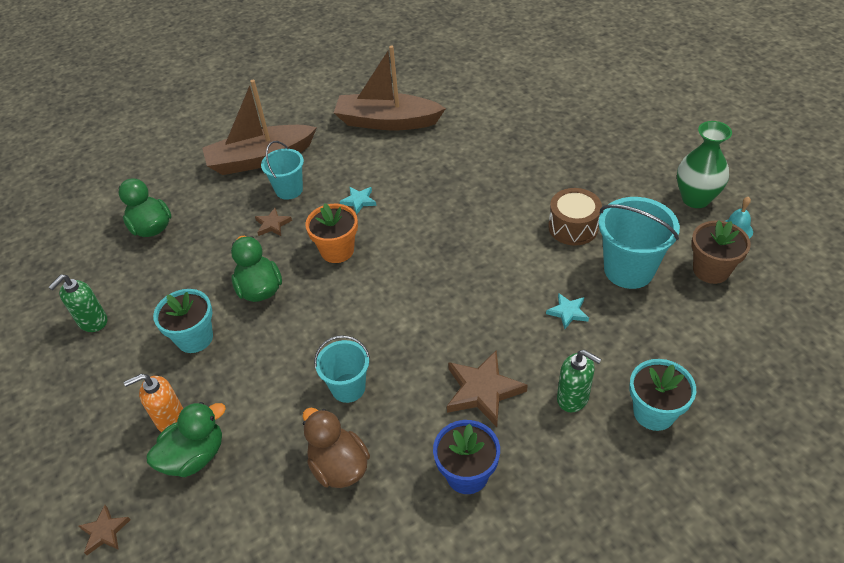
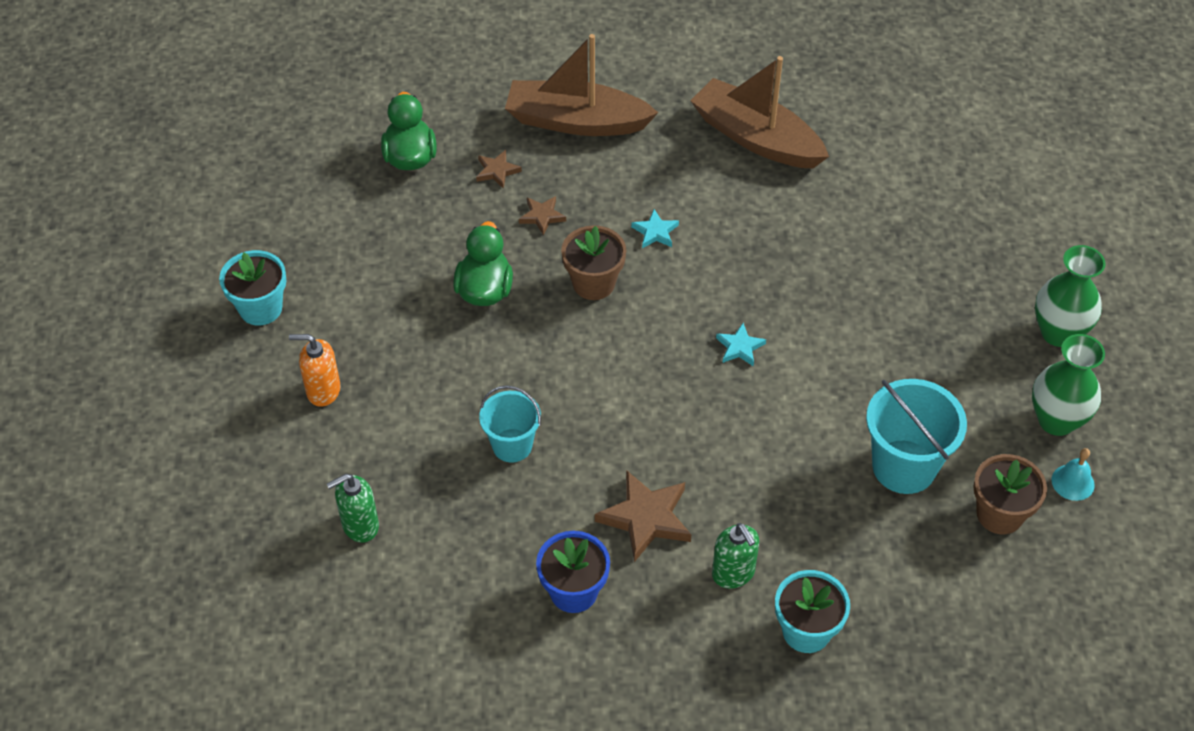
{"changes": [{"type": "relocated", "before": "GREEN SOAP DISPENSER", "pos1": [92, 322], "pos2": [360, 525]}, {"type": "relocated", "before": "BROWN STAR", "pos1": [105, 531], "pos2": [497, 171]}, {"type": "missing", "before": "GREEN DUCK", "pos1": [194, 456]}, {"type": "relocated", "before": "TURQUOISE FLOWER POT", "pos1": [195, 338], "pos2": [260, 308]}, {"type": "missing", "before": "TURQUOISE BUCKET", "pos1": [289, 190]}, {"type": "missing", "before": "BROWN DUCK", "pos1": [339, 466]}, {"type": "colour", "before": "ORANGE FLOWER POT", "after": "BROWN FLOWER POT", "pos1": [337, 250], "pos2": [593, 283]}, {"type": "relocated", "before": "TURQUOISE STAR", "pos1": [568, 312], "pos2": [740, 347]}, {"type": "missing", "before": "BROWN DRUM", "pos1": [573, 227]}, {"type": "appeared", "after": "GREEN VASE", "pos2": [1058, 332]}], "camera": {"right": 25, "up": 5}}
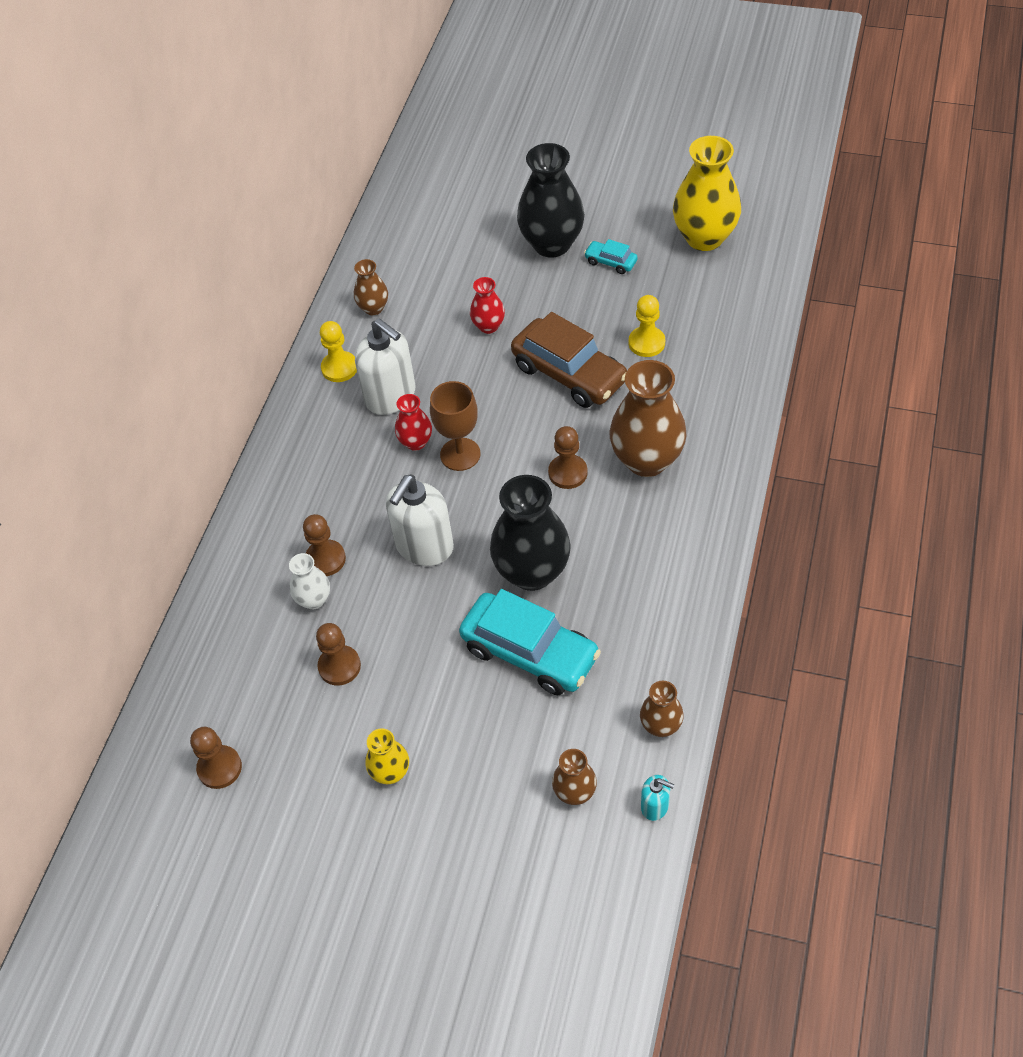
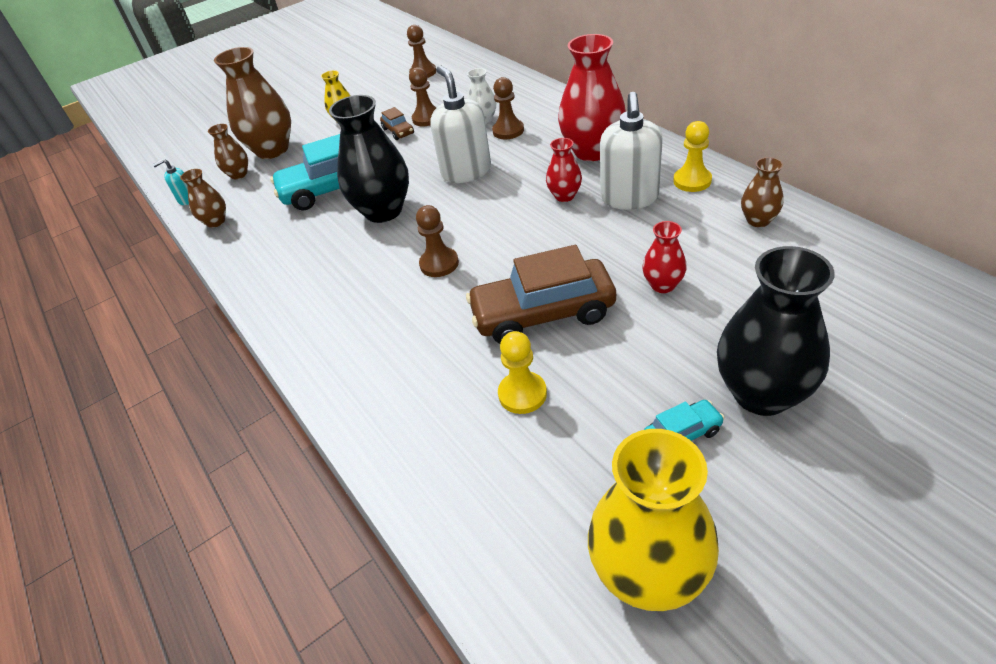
{"changes": [{"type": "spun", "before": "WHITE SOAP DISPENSER", "pos1": [391, 396], "pos2": [629, 198], "turn": -75}, {"type": "missing", "before": "BROWN GOBLET", "pos1": [460, 454]}, {"type": "relocated", "before": "BROWN VASE", "pos1": [646, 460], "pos2": [272, 150]}, {"type": "appeared", "after": "BROWN CAR", "pos2": [398, 131]}, {"type": "appeared", "after": "RED VASE", "pos2": [592, 151]}], "camera": {"right": 130, "up": -10}}
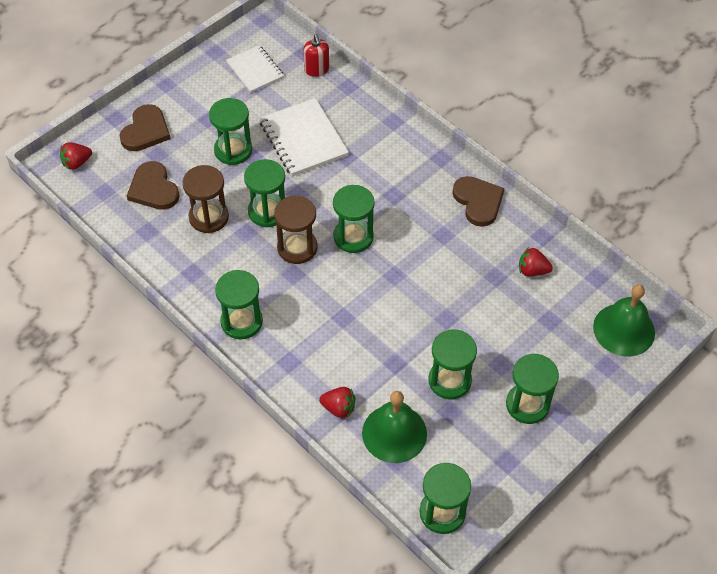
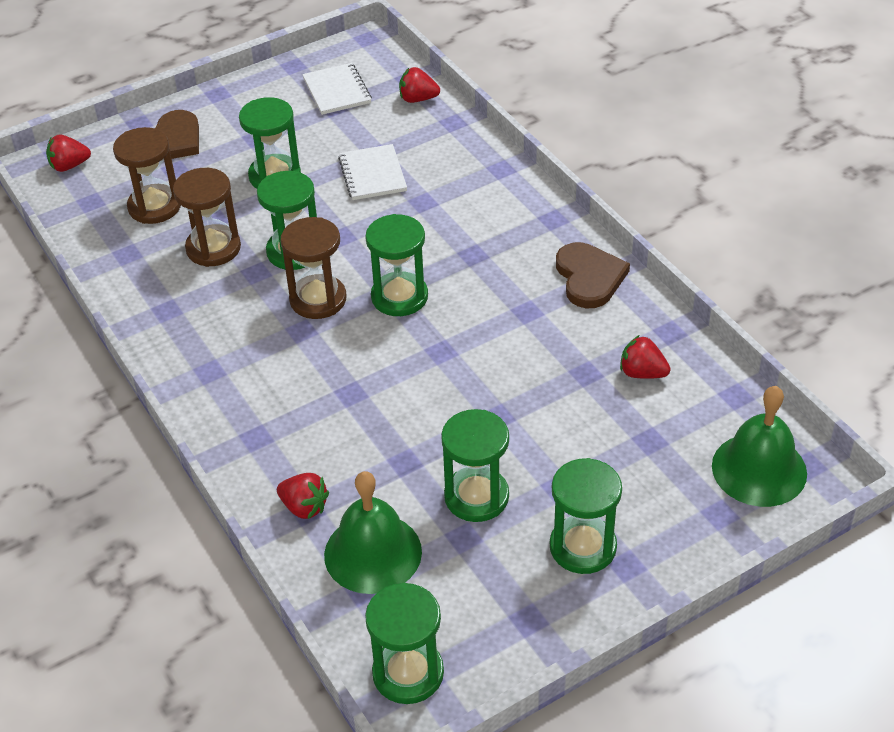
{"changes": [{"type": "exchanged", "before": "BROWN HEART", "after": "BROWN HOURGLASS", "pos1": [153, 189], "pos2": [154, 207]}, {"type": "missing", "before": "GREEN HOURGLASS", "pos1": [241, 322]}, {"type": "size", "before": "WHITE NOTEBOOK", "pos1": [303, 139], "pos2": [373, 174], "scale": 0.65}, {"type": "exchanged", "before": "RED SOAP DISPENSER", "after": "RED STRAWBERRY", "pos1": [316, 70], "pos2": [418, 99]}], "camera": {"right": 15, "up": -10}}
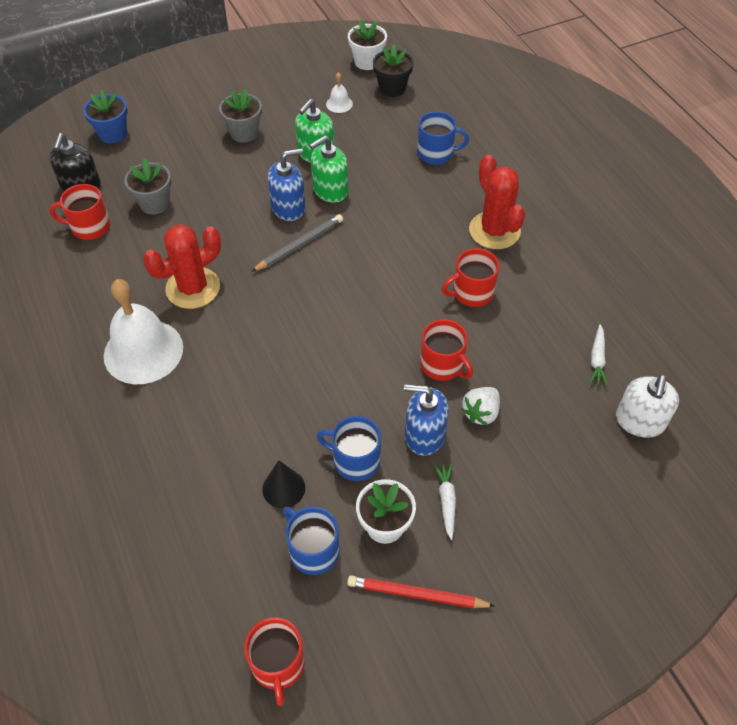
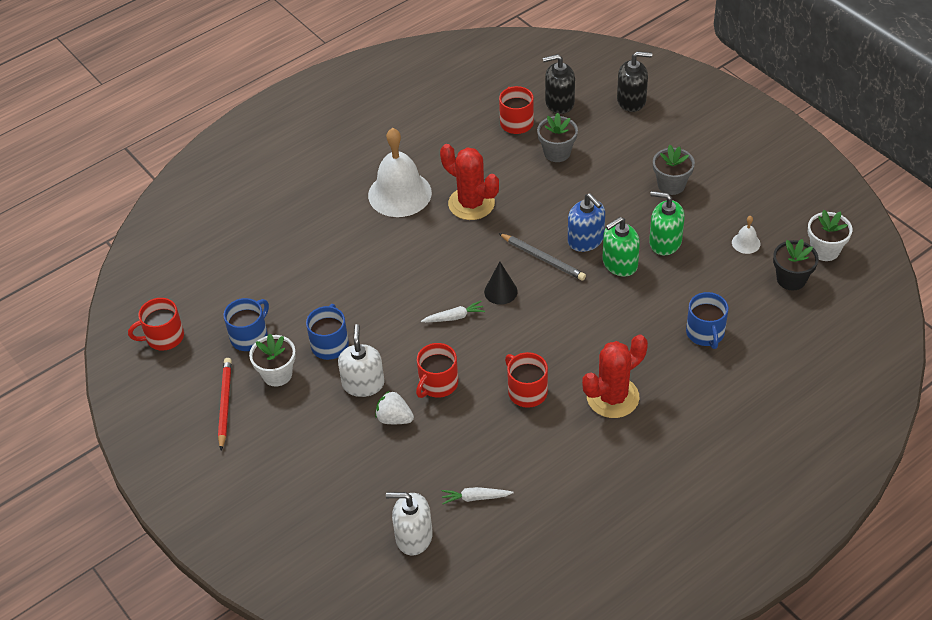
{"changes": [{"type": "exchanged", "before": "BLUE FLOWER POT", "after": "BLACK SOAP DISPENSER", "pos1": [113, 134], "pos2": [631, 100]}, {"type": "relocated", "before": "BLACK CONE", "pos1": [283, 488], "pos2": [500, 291]}, {"type": "spun", "before": "GREEN SOAP DISPENSER", "pos1": [330, 190], "pos2": [619, 263], "turn": -75}, {"type": "colour", "before": "BLUE SOAP DISPENSER", "after": "WHITE SOAP DISPENSER", "pos1": [424, 435], "pos2": [363, 384]}, {"type": "relocated", "before": "WHITE CARROT", "pos1": [446, 501], "pos2": [454, 317]}], "camera": {"right": 80, "up": -5}}
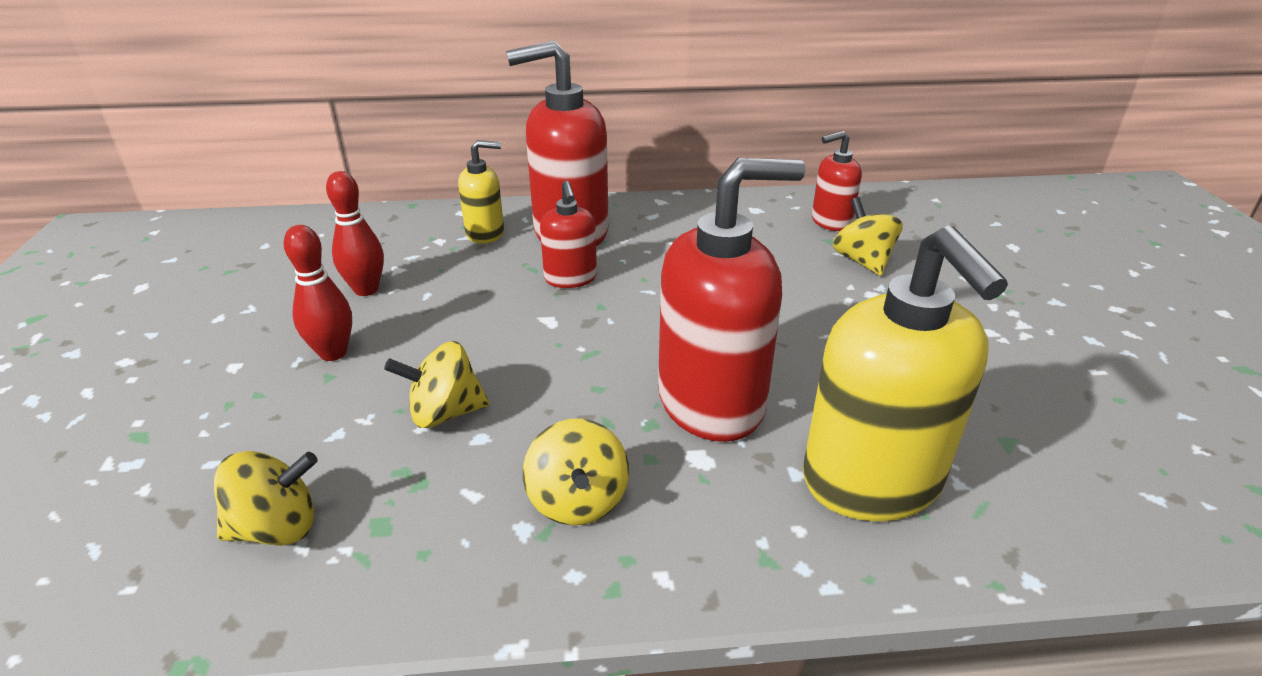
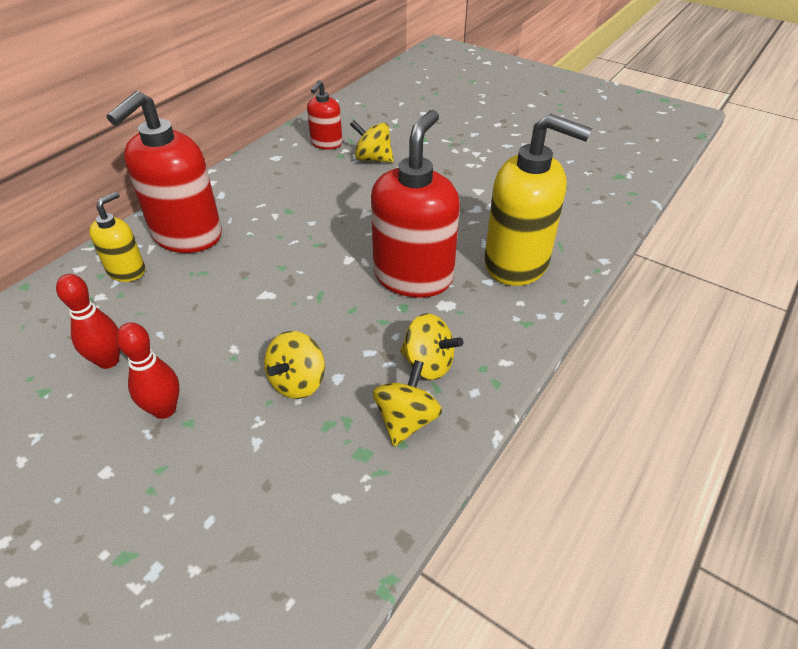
{"changes": [{"type": "relocated", "before": "YELLOW SPINNING TOP", "pos1": [277, 528], "pos2": [406, 420]}, {"type": "missing", "before": "RED SOAP DISPENSER", "pos1": [570, 278]}], "camera": {"right": -50, "up": 10}}
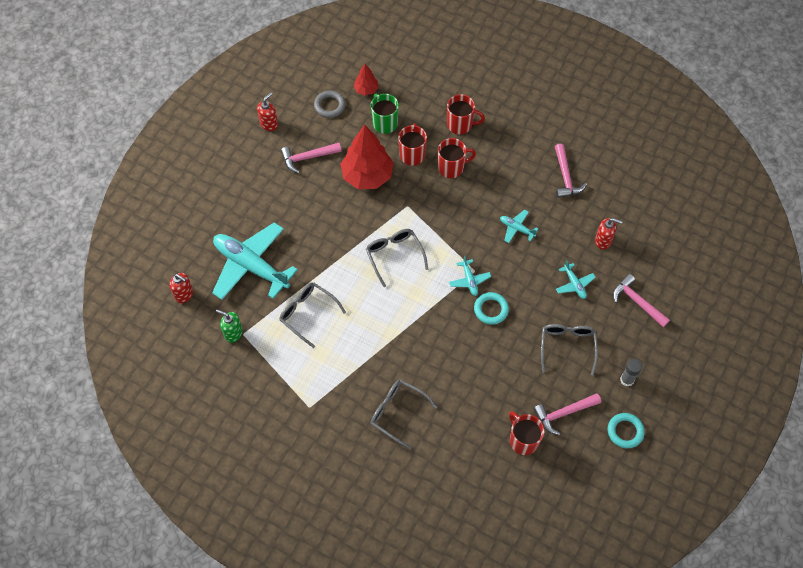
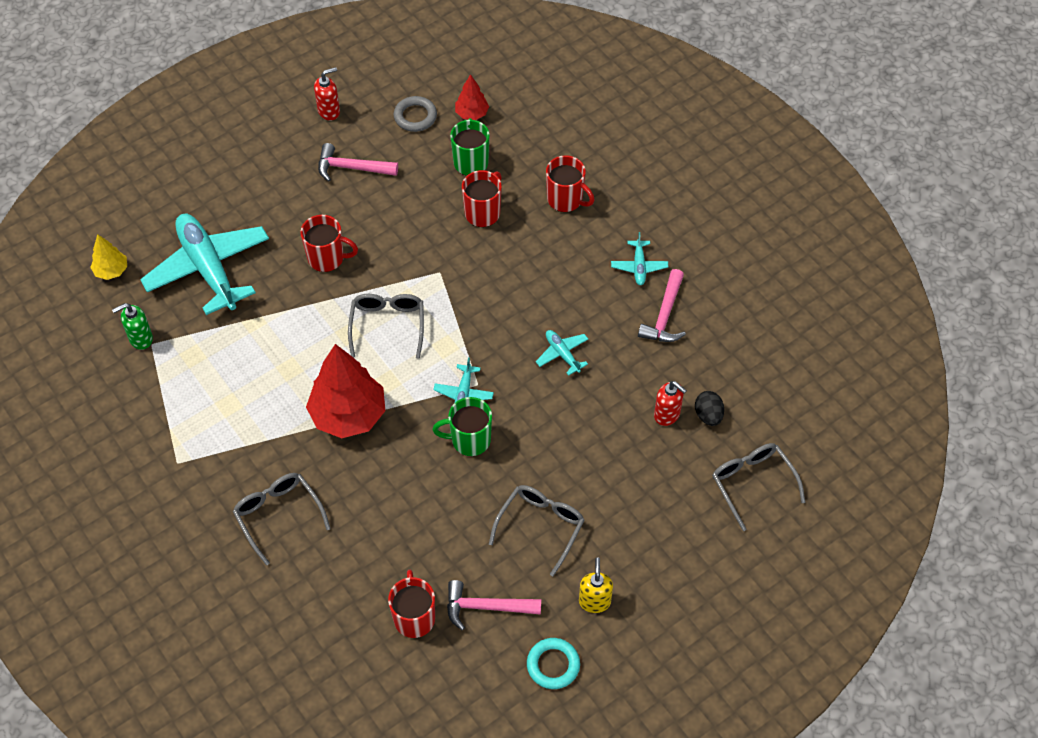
{"changes": [{"type": "exchanged", "before": "RED SOAP DISPENSER", "after": "YELLOW TREE", "pos1": [184, 295], "pos2": [111, 271]}, {"type": "spun", "before": "GREEN SOAP DISPENSER", "pos1": [233, 333], "pos2": [140, 338], "turn": -75}, {"type": "relocated", "before": "GREY GLASSES", "pos1": [308, 314], "pos2": [753, 484]}, {"type": "relocated", "before": "RED TREE", "pos1": [367, 176], "pos2": [348, 415]}, {"type": "relocated", "before": "RED MUG", "pos1": [451, 168], "pos2": [327, 258]}, {"type": "exchanged", "before": "TURQUOISE RING", "after": "GREEN MUG", "pos1": [491, 309], "pos2": [469, 440]}, {"type": "relocated", "before": "TURQUOISE PLANE", "pos1": [574, 284], "pos2": [639, 266]}, {"type": "missing", "before": "PINK HAMMER", "pos1": [637, 302]}, {"type": "exchanged", "before": "GREY GLUE STICK", "after": "YELLOW SOAP DISPENSER", "pos1": [627, 379], "pos2": [594, 601]}, {"type": "appeared", "after": "BLACK EGG", "pos2": [708, 415]}], "camera": {"right": 25, "up": -5}}
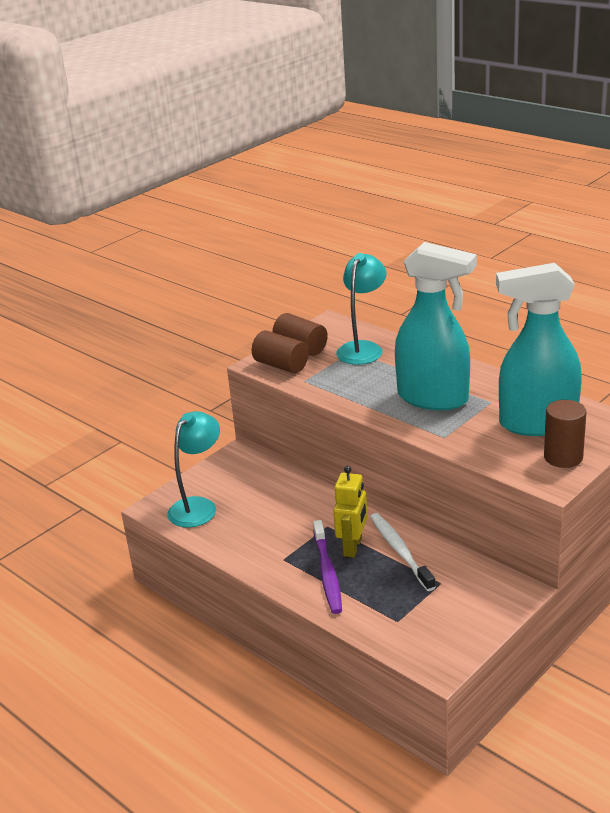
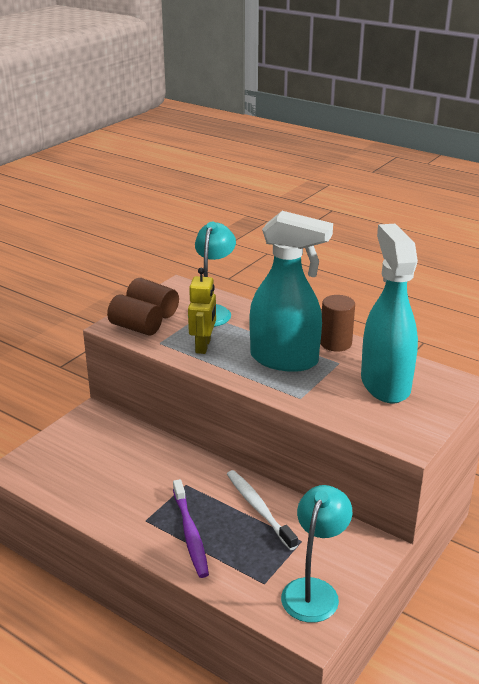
{"changes": [{"type": "relocated", "before": "TURQUOISE LAMP", "pos1": [198, 506], "pos2": [314, 590]}, {"type": "relocated", "before": "YELLOW ROBOT", "pos1": [353, 547], "pos2": [203, 346]}, {"type": "spun", "before": "TURQUOISE SPRAY BOTTLE", "pos1": [536, 424], "pos2": [385, 384], "turn": 90}, {"type": "relocated", "before": "BROWN CYLINDER", "pos1": [563, 457], "pos2": [335, 343]}], "camera": {"right": -10, "up": 0}}
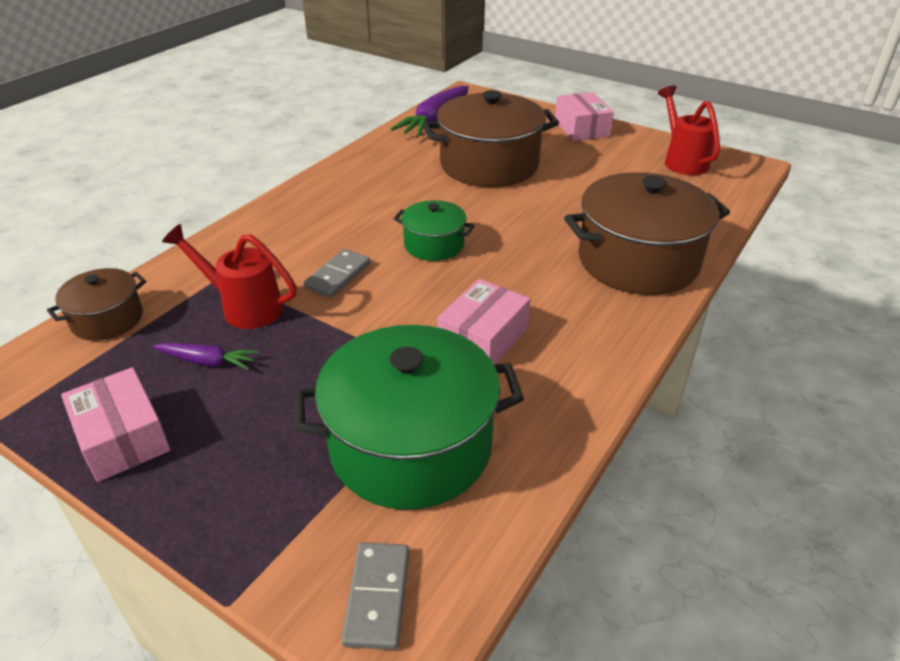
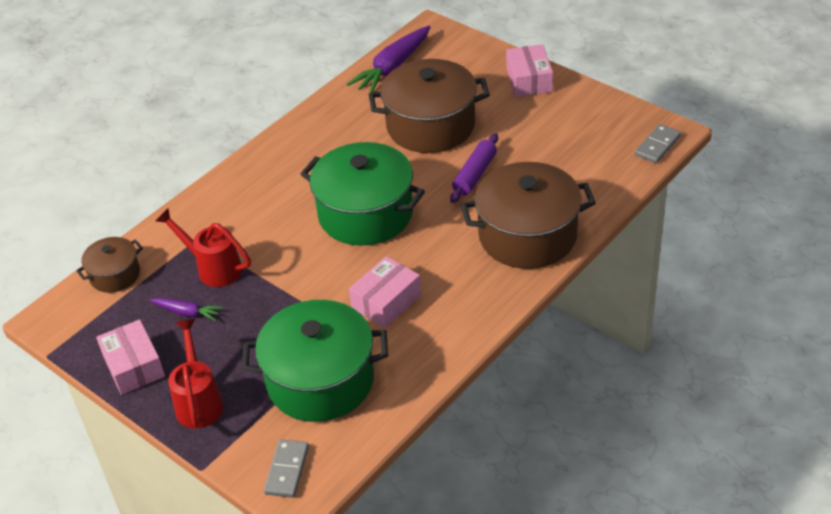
{"changes": [{"type": "relocated", "before": "GREY DOMINO", "pos1": [338, 276], "pos2": [657, 146]}, {"type": "size", "before": "GREEN POT", "pos1": [434, 245], "pos2": [365, 214], "scale": 1.93}, {"type": "relocated", "before": "RED WATERING CAN", "pos1": [682, 160], "pos2": [199, 401]}, {"type": "appeared", "after": "PURPLE ROLLING PIN", "pos2": [474, 174]}], "camera": {"right": 10, "up": 5}}
